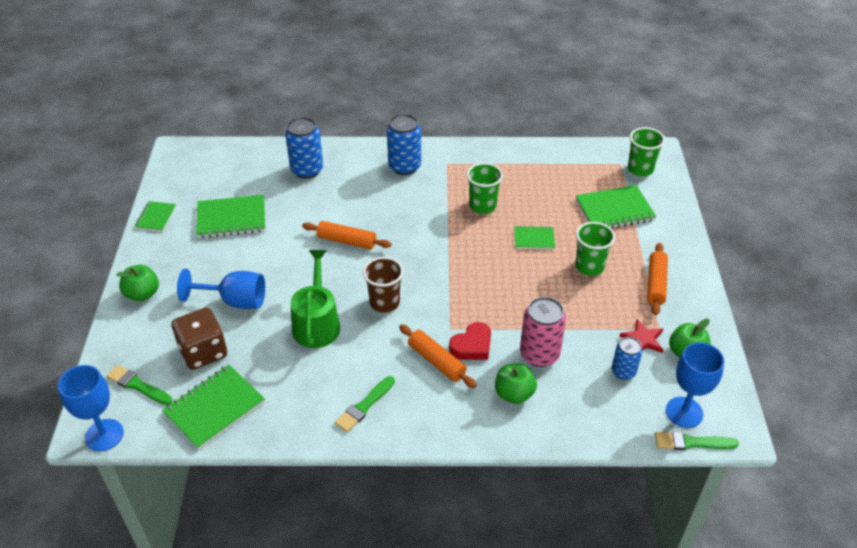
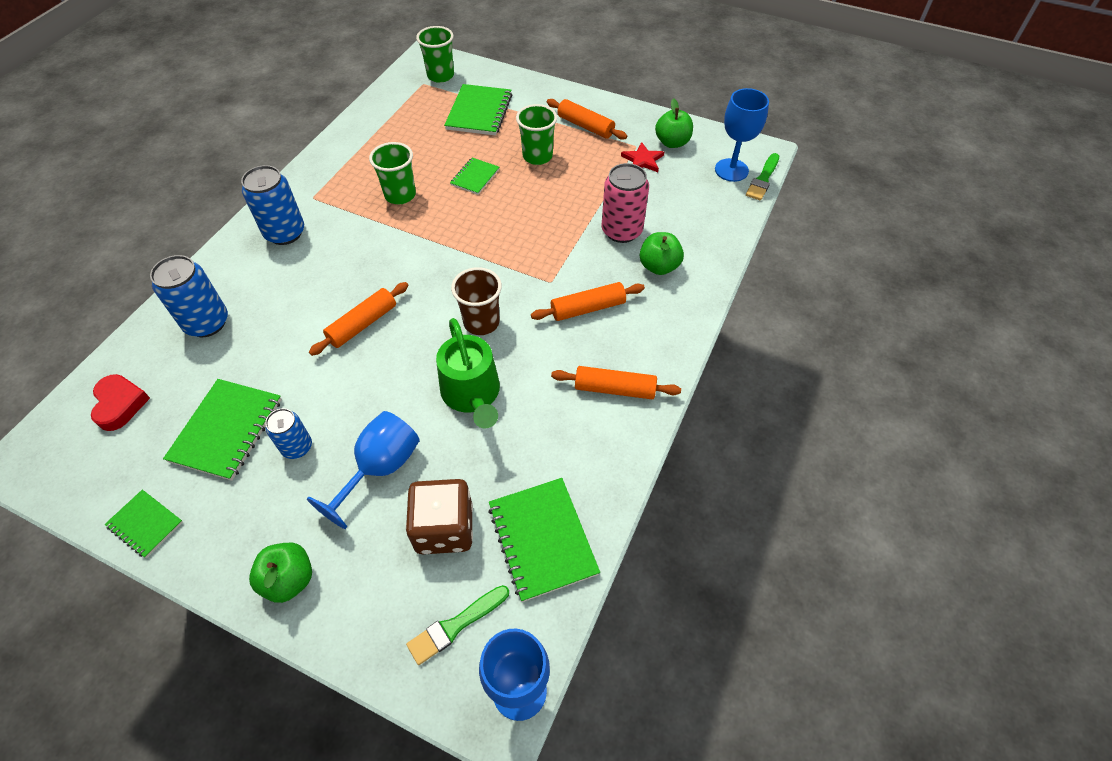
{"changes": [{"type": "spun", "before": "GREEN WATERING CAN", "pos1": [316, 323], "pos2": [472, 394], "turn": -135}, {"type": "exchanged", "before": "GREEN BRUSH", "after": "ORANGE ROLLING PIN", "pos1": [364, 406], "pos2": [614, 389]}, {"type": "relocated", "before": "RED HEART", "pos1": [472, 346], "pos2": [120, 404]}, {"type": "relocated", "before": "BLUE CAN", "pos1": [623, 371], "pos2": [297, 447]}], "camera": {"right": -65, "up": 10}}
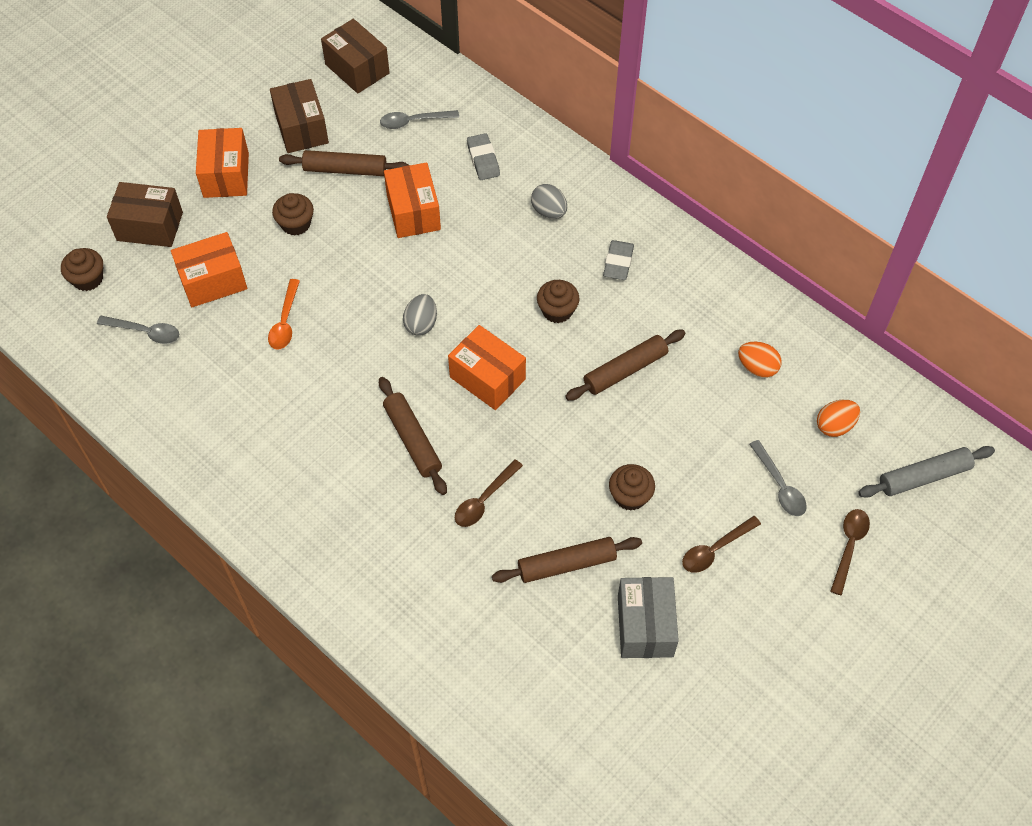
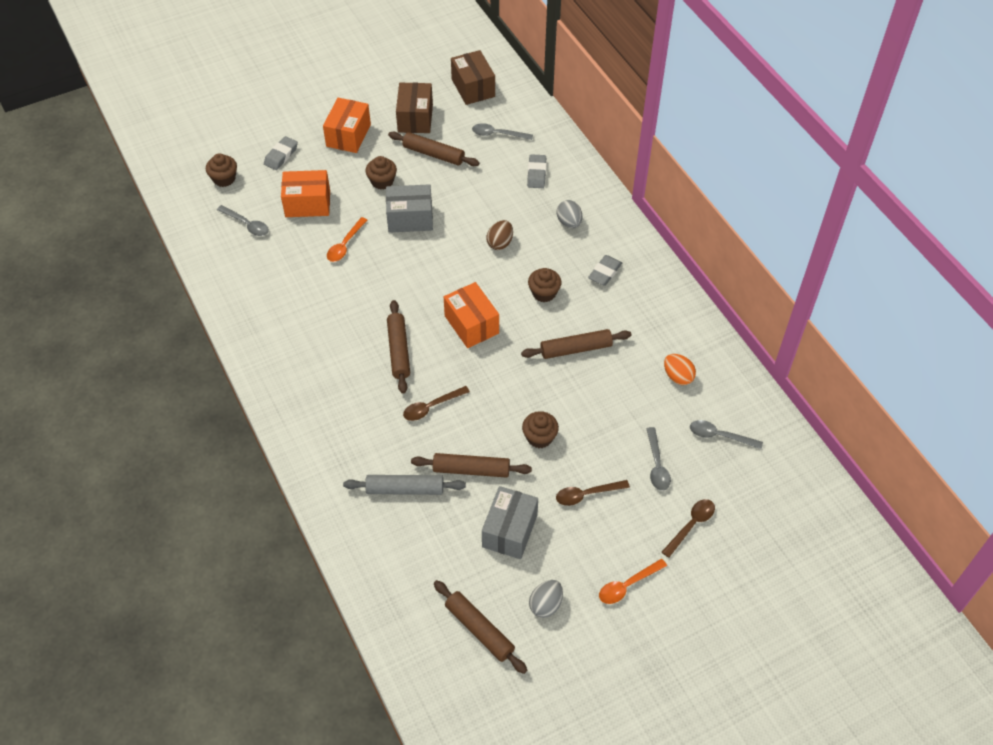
{"changes": [{"type": "exchanged", "before": "BROWN BOX", "after": "GREY ERASER", "pos1": [150, 226], "pos2": [281, 155]}, {"type": "missing", "before": "ORANGE BOX", "pos1": [413, 212]}, {"type": "relocated", "before": "GREY EGG", "pos1": [421, 324], "pos2": [545, 604]}, {"type": "exchanged", "before": "ORANGE EGG", "after": "GREY SPOON", "pos1": [834, 426], "pos2": [719, 436]}, {"type": "relocated", "before": "GREY ROLLING PIN", "pos1": [924, 476], "pos2": [405, 489]}, {"type": "appeared", "after": "GREY BOX", "pos2": [410, 218]}, {"type": "appeared", "after": "BROWN ROLLING PIN", "pos2": [479, 630]}, {"type": "appeared", "after": "BROWN EGG", "pos2": [500, 243]}, {"type": "appeared", "after": "ORANGE SPOON", "pos2": [627, 585]}], "camera": {"right": 20, "up": -5}}
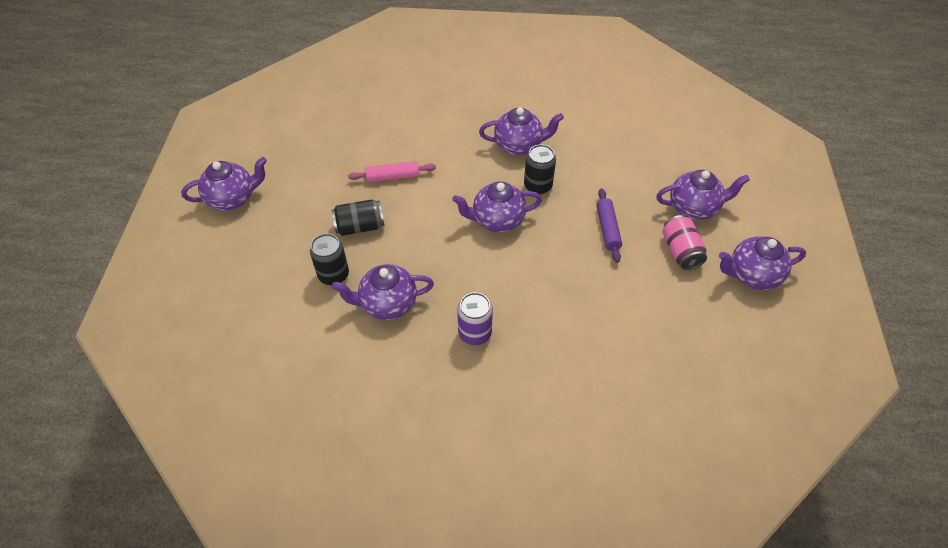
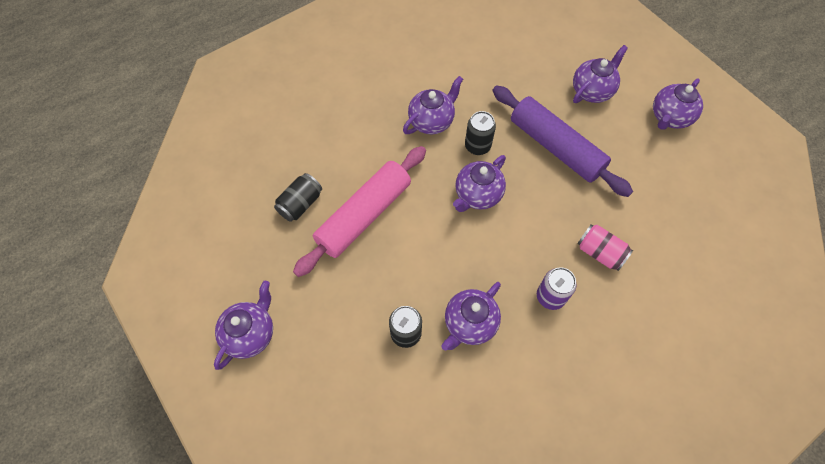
{"changes": [{"type": "relocated", "before": "BLACK CAN", "pos1": [360, 227], "pos2": [300, 204]}, {"type": "size", "before": "PINK ROLLING PIN", "pos1": [393, 177], "pos2": [364, 215], "scale": 2.11}, {"type": "size", "before": "PURPLE ROLLING PIN", "pos1": [607, 229], "pos2": [555, 147], "scale": 2.11}, {"type": "relocated", "before": "PINK CAN", "pos1": [680, 251], "pos2": [600, 253]}], "camera": {"right": -40, "up": 10}}
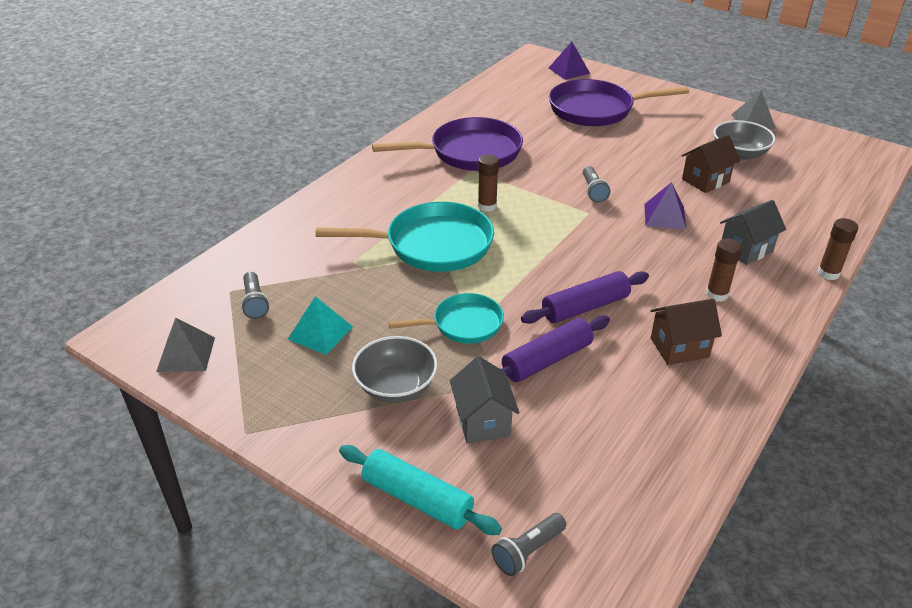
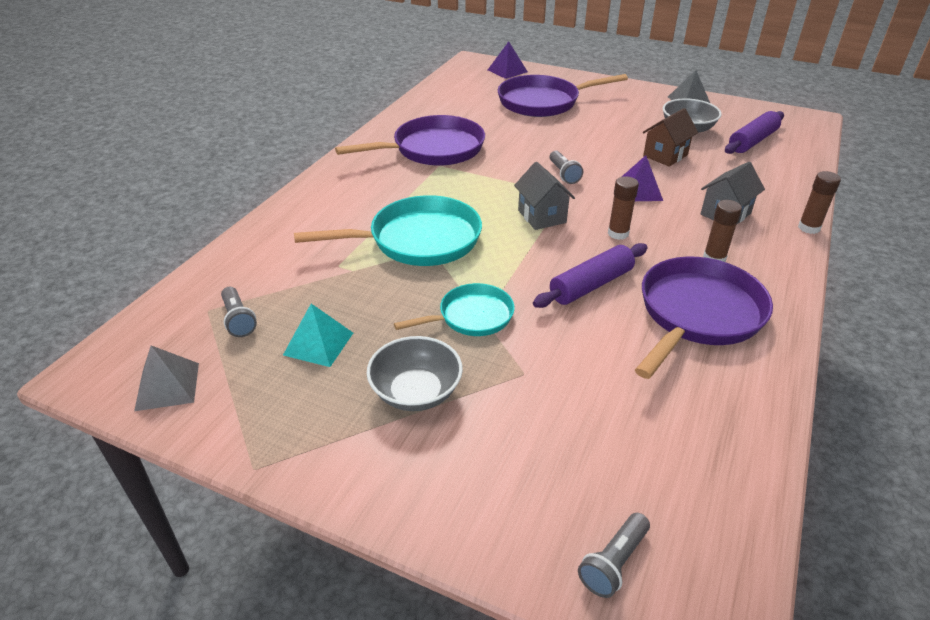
{"changes": [{"type": "missing", "before": "TURQUOISE ROLLING PIN", "pos1": [417, 498]}, {"type": "relocated", "before": "GREY HOUSE", "pos1": [483, 421], "pos2": [542, 216]}, {"type": "relocated", "before": "BROWN GLUE STICK", "pos1": [487, 206], "pos2": [618, 233]}, {"type": "relocated", "before": "PURPLE ROLLING PIN", "pos1": [547, 360], "pos2": [752, 141]}, {"type": "exchanged", "before": "BROWN HOUSE", "after": "PURPLE PAN", "pos1": [679, 347], "pos2": [697, 314]}], "camera": {"right": -10, "up": 0}}
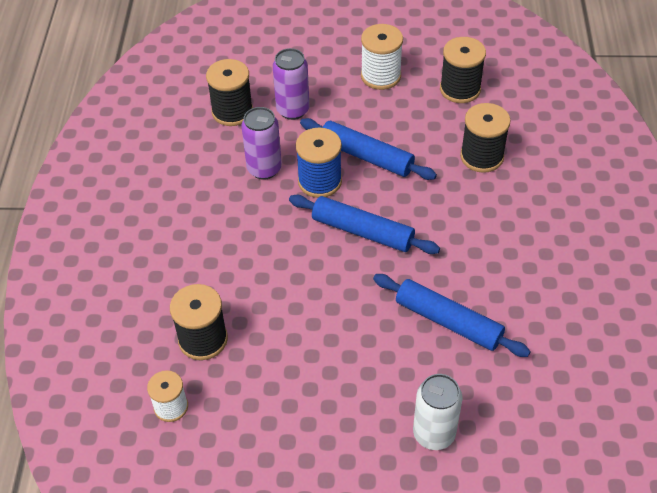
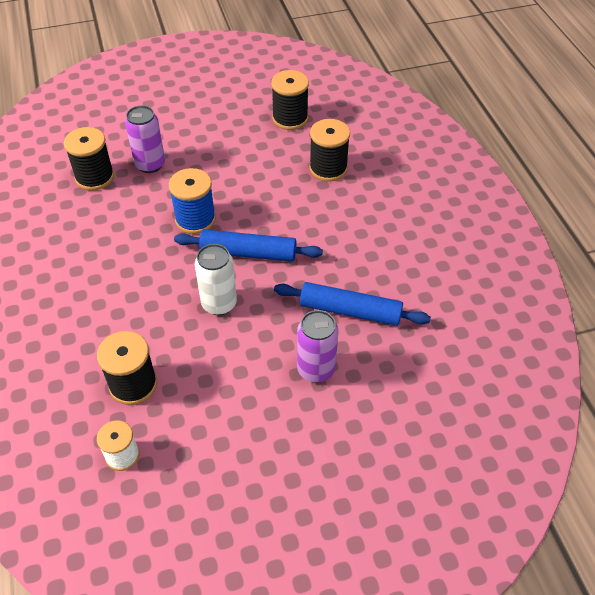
{"changes": [{"type": "relocated", "before": "PURPLE CAN", "pos1": [264, 169], "pos2": [316, 369]}, {"type": "missing", "before": "BLUE ROLLING PIN", "pos1": [366, 156]}, {"type": "missing", "before": "WHITE SPOOL", "pos1": [380, 76]}, {"type": "relocated", "before": "WHITE CAN", "pos1": [434, 434], "pos2": [219, 304]}], "camera": {"right": -20, "up": 0}}
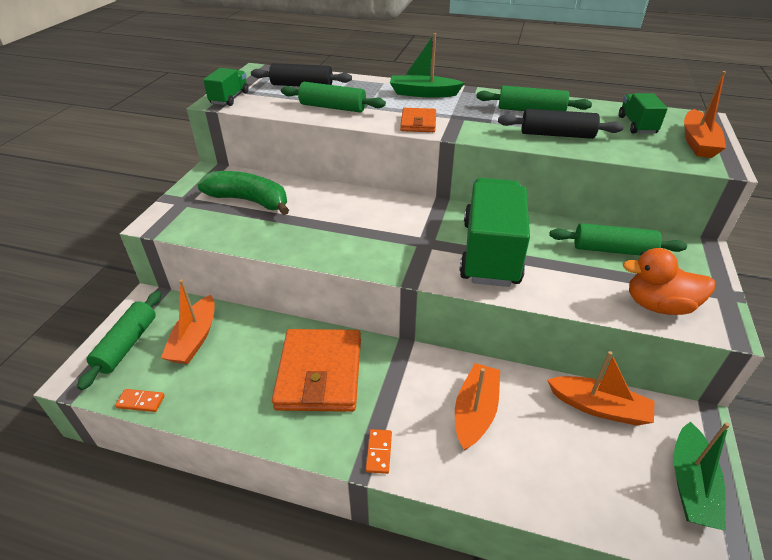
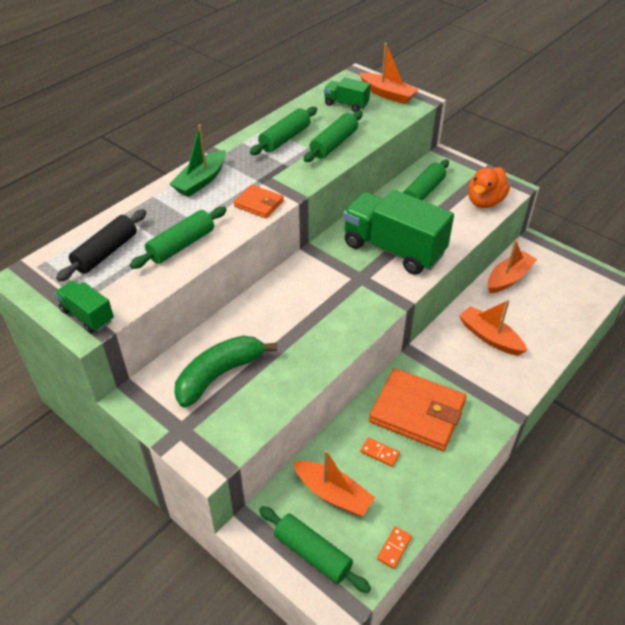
{"changes": [{"type": "relocated", "before": "ORANGE DOMINO", "pos1": [379, 452], "pos2": [379, 453]}, {"type": "colour", "before": "BLACK ROLLING PIN", "after": "GREEN ROLLING PIN", "pos1": [557, 135], "pos2": [334, 144]}, {"type": "missing", "before": "GREEN BOAT", "pos1": [691, 484]}], "camera": {"right": -65, "up": 5}}
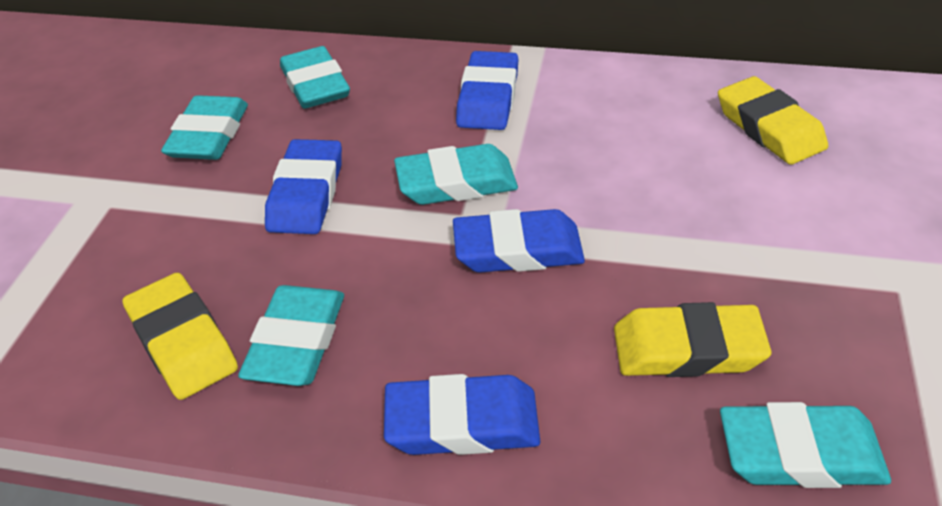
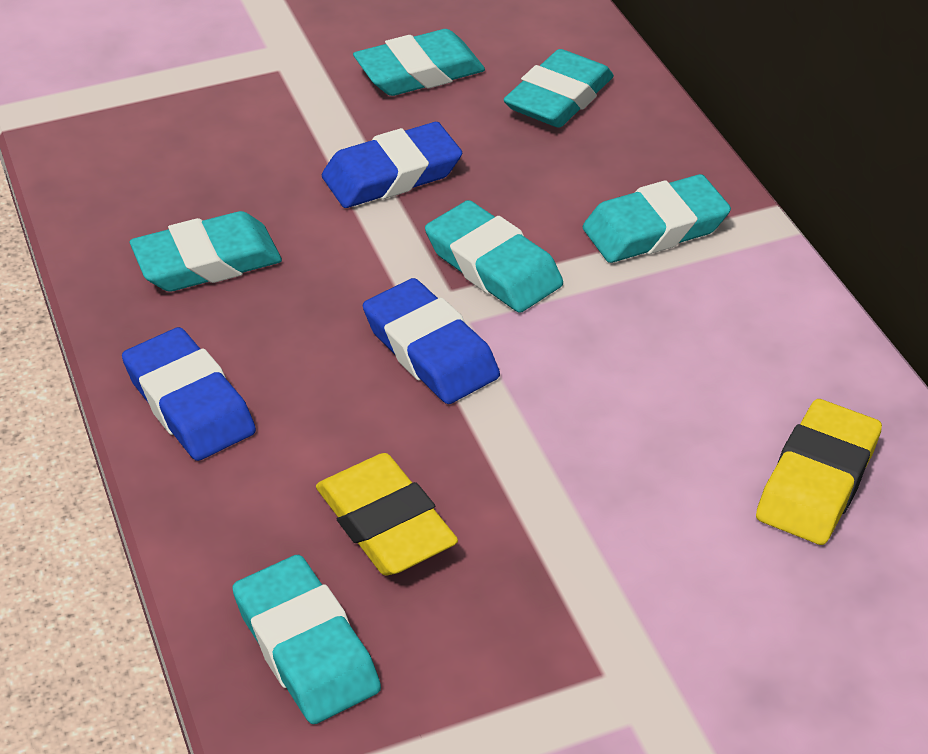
{"changes": [{"type": "missing", "before": "YELLOW ERASER", "pos1": [182, 342]}, {"type": "colour", "before": "BLUE ERASER", "after": "TURQUOISE ERASER", "pos1": [488, 98], "pos2": [655, 228]}], "camera": {"right": 55, "up": 0}}
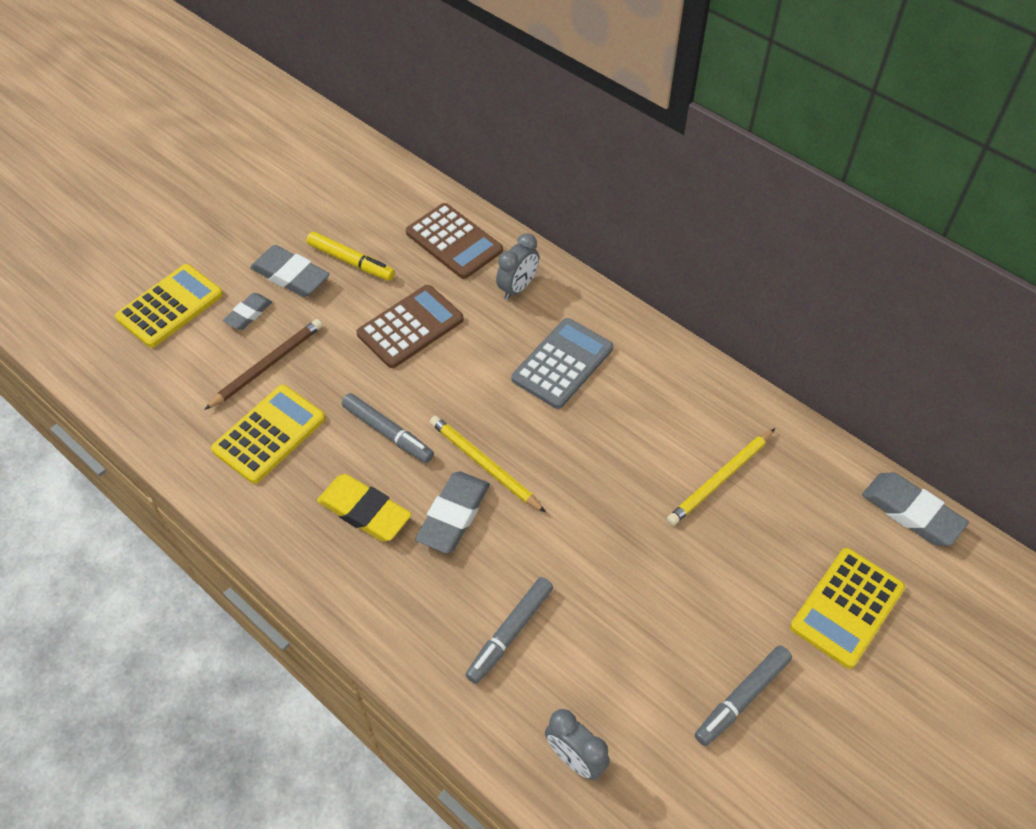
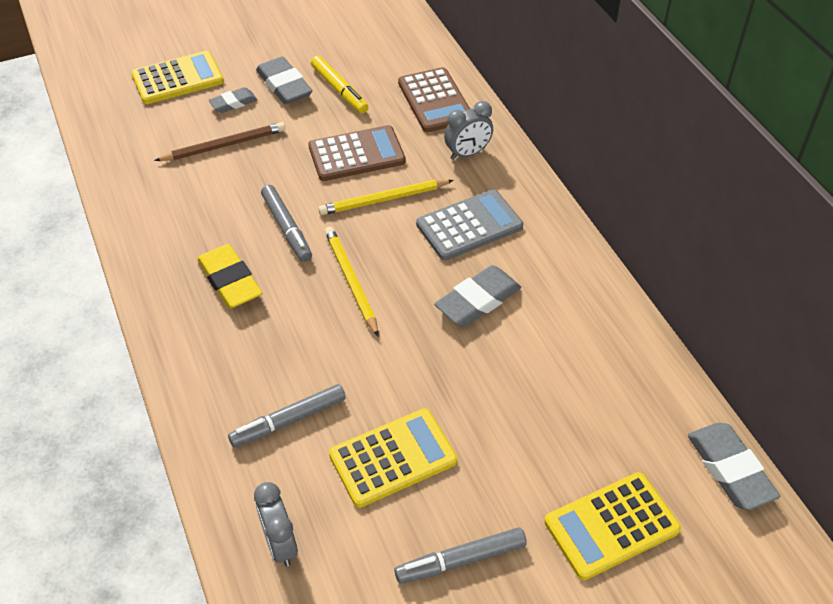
{"changes": [{"type": "relocated", "before": "YELLOW CALCULATOR", "pos1": [269, 434], "pos2": [393, 458]}, {"type": "relocated", "before": "GREY ERASER", "pos1": [453, 515], "pos2": [477, 301]}, {"type": "relocated", "before": "YELLOW PENCIL", "pos1": [721, 479], "pos2": [384, 200]}], "camera": {"right": 25, "up": -5}}
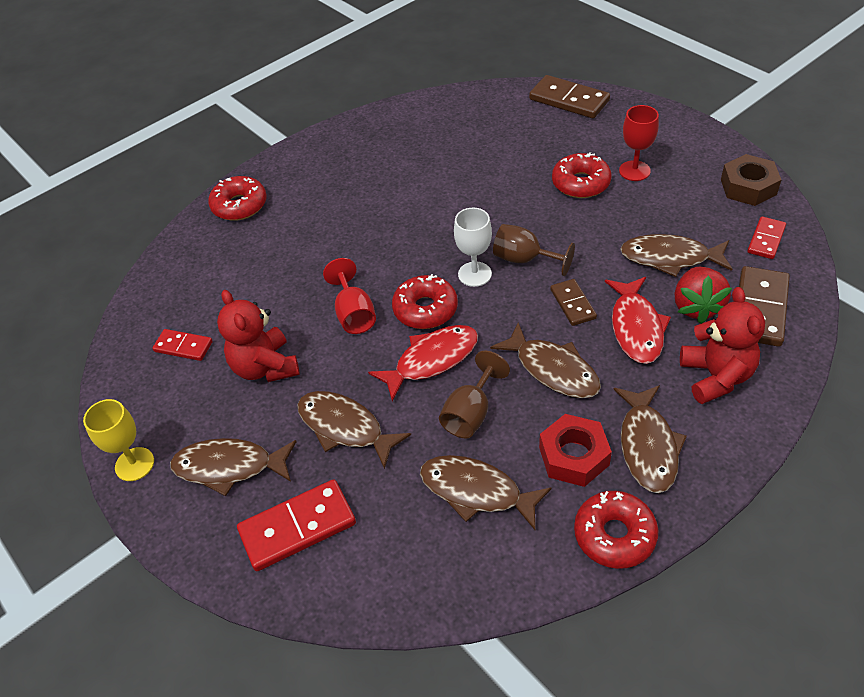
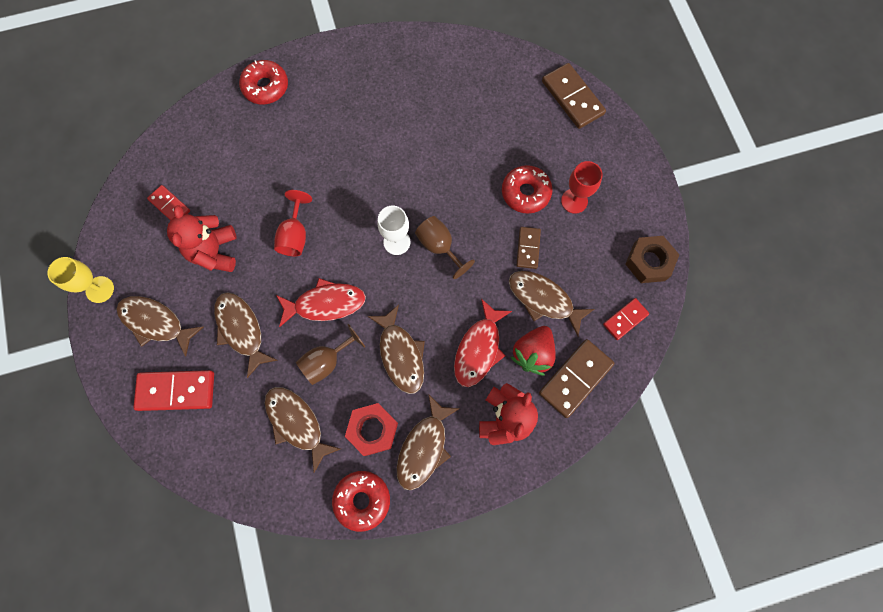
{"changes": [{"type": "missing", "before": "RED DONUT", "pos1": [425, 309]}, {"type": "relocated", "before": "BROWN DOMINO", "pos1": [572, 304], "pos2": [528, 248]}], "camera": {"right": 20, "up": 25}}
